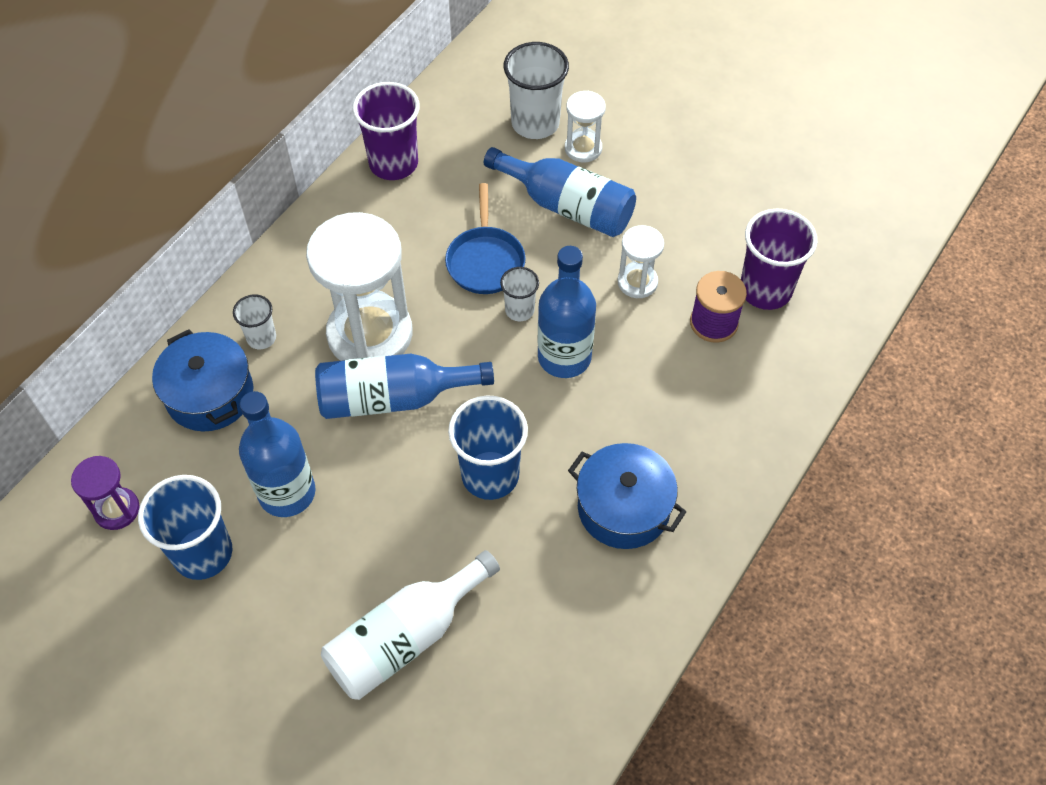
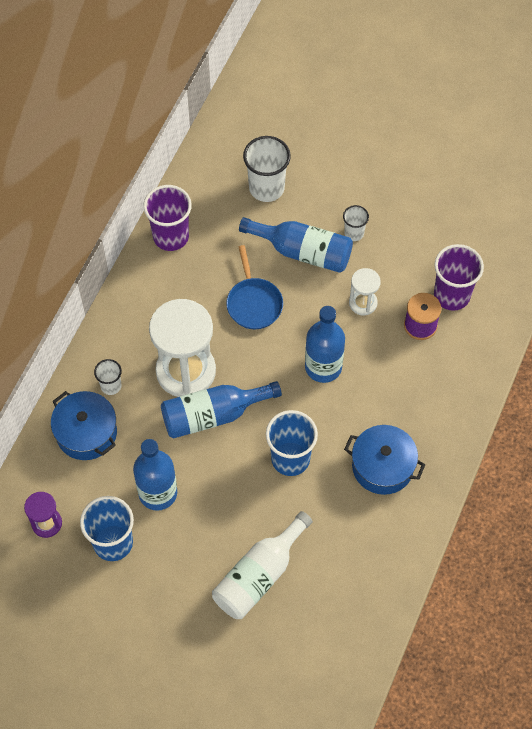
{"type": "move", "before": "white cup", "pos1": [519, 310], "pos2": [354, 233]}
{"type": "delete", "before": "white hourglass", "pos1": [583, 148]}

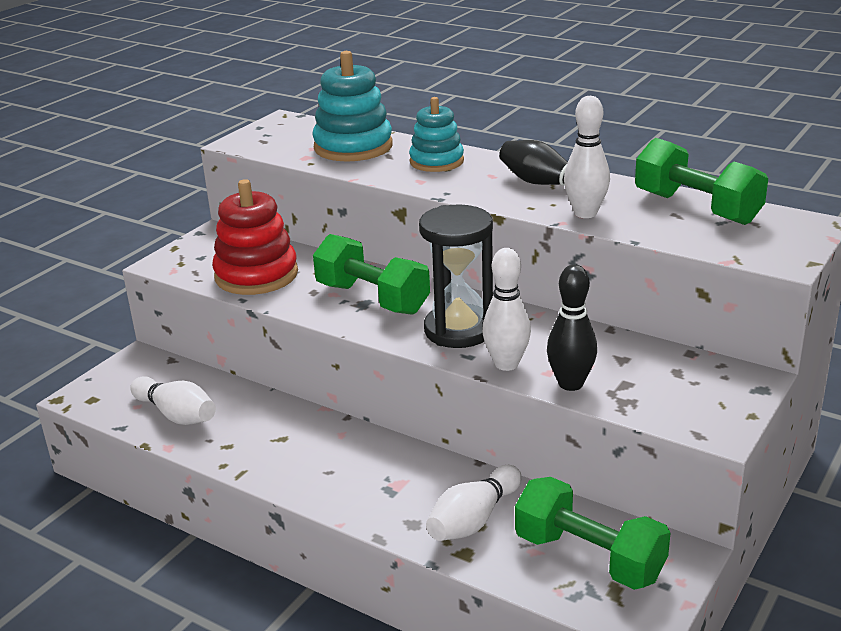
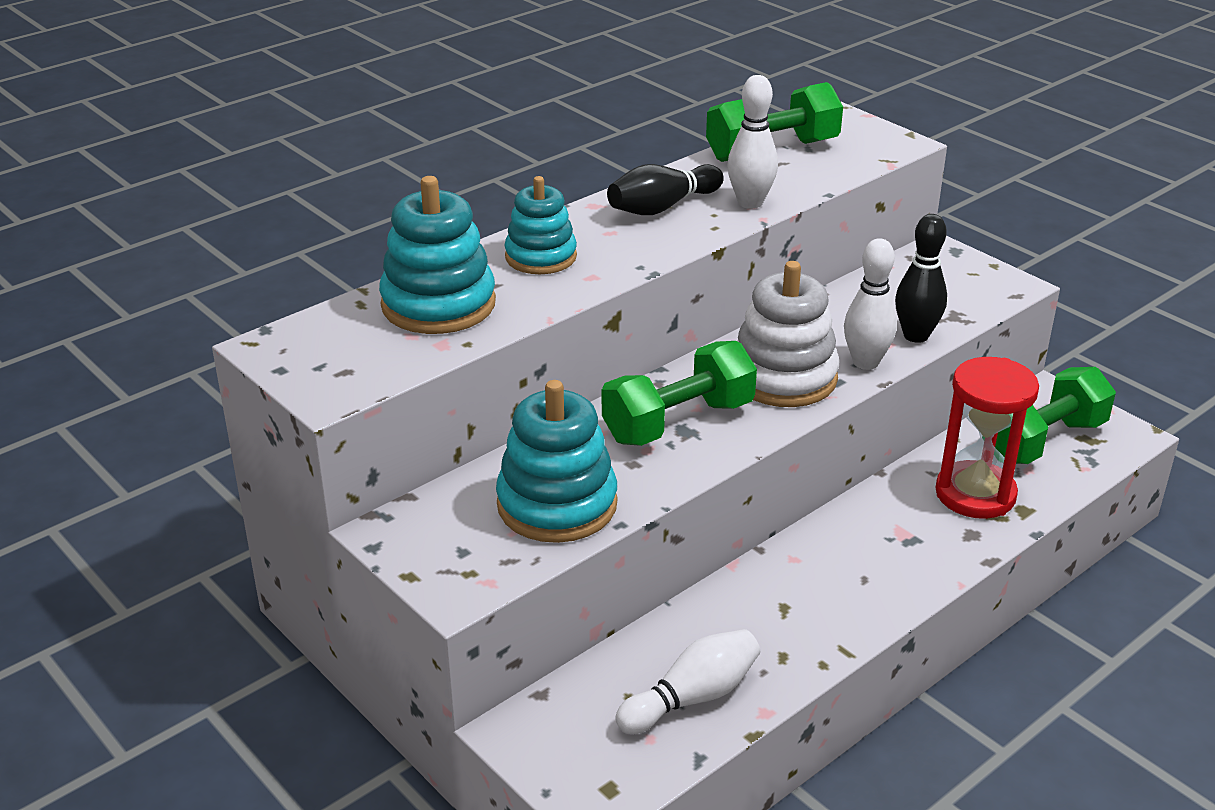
{"type": "recolor", "before": "red stacking toy", "after": "turquoise stacking toy", "pos1": [256, 275], "pos2": [557, 504]}
{"type": "replace", "before": "black hourglass", "after": "white stacking toy", "pos1": [459, 330], "pos2": [783, 377]}
{"type": "replace", "before": "white bowling pin", "after": "red hourglass", "pos1": [473, 520], "pos2": [975, 494]}

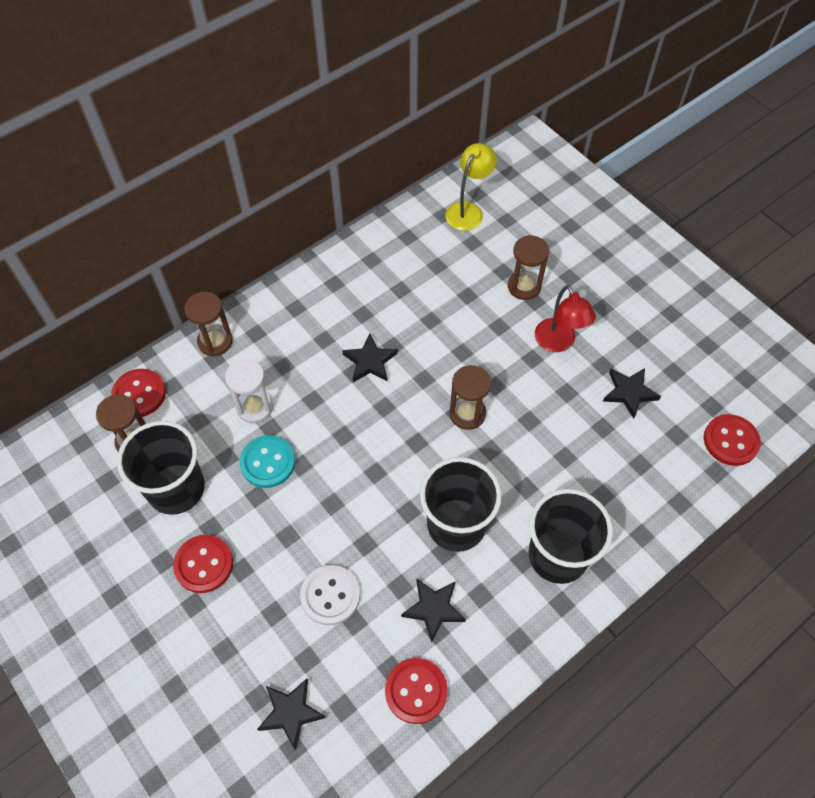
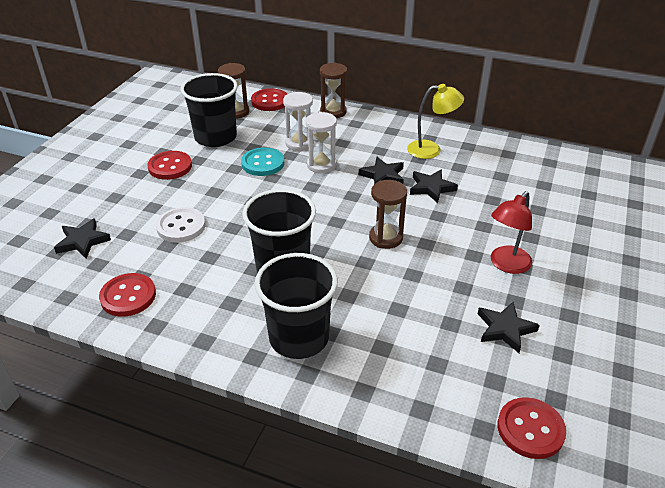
{"type": "move", "before": "black star", "pos1": [433, 609], "pos2": [431, 188]}
{"type": "move", "before": "yellow lamp", "pos1": [468, 210], "pos2": [431, 150]}
{"type": "delete", "before": "brown hourglass", "pos1": [524, 286]}
{"type": "insert", "after": "white hourglass", "pos2": [321, 165]}

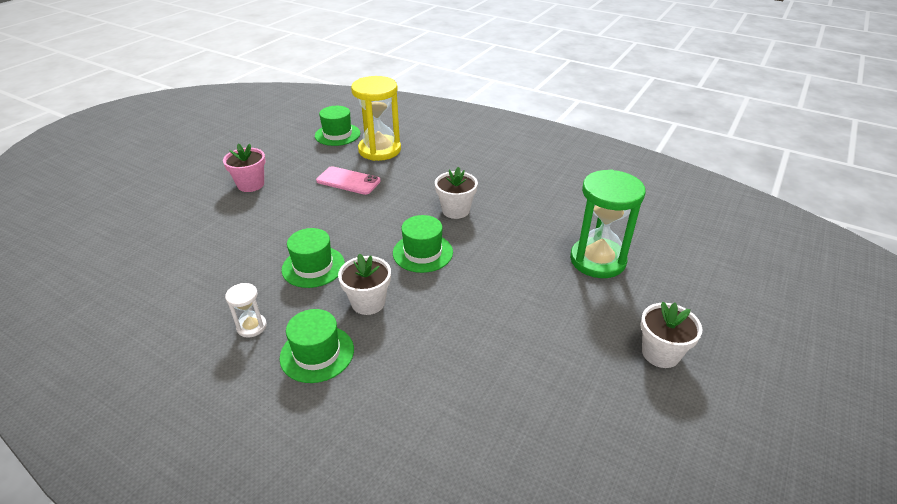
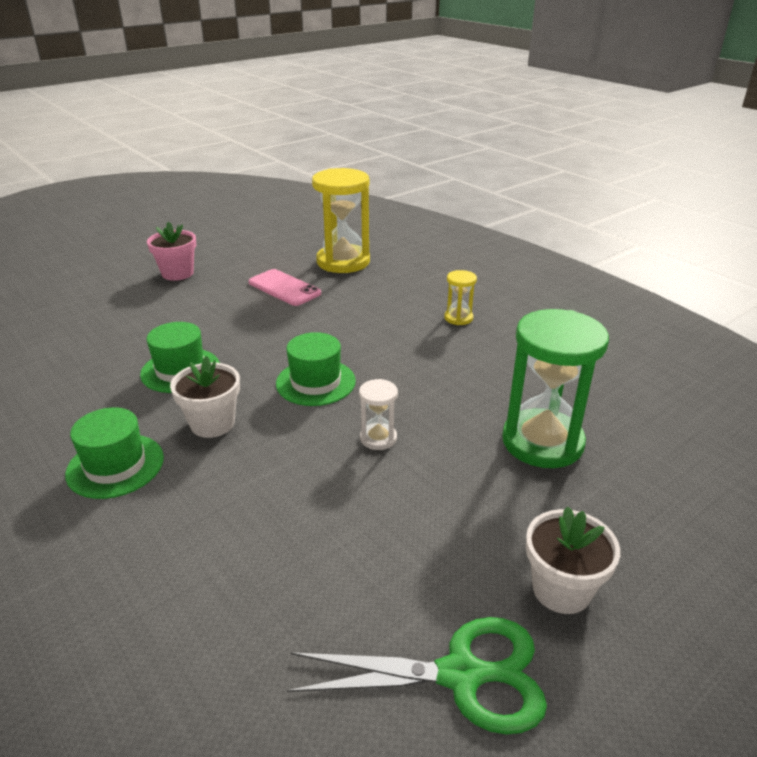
{"type": "move", "before": "white hourglass", "pos1": [251, 327], "pos2": [378, 438]}
{"type": "delete", "before": "green hat", "pos1": [337, 134]}
{"type": "delete", "before": "white flower pot", "pos1": [455, 210]}
{"type": "insert", "after": "green scissors", "pos2": [461, 675]}
{"type": "insert", "after": "yellow hourglass", "pos2": [458, 318]}

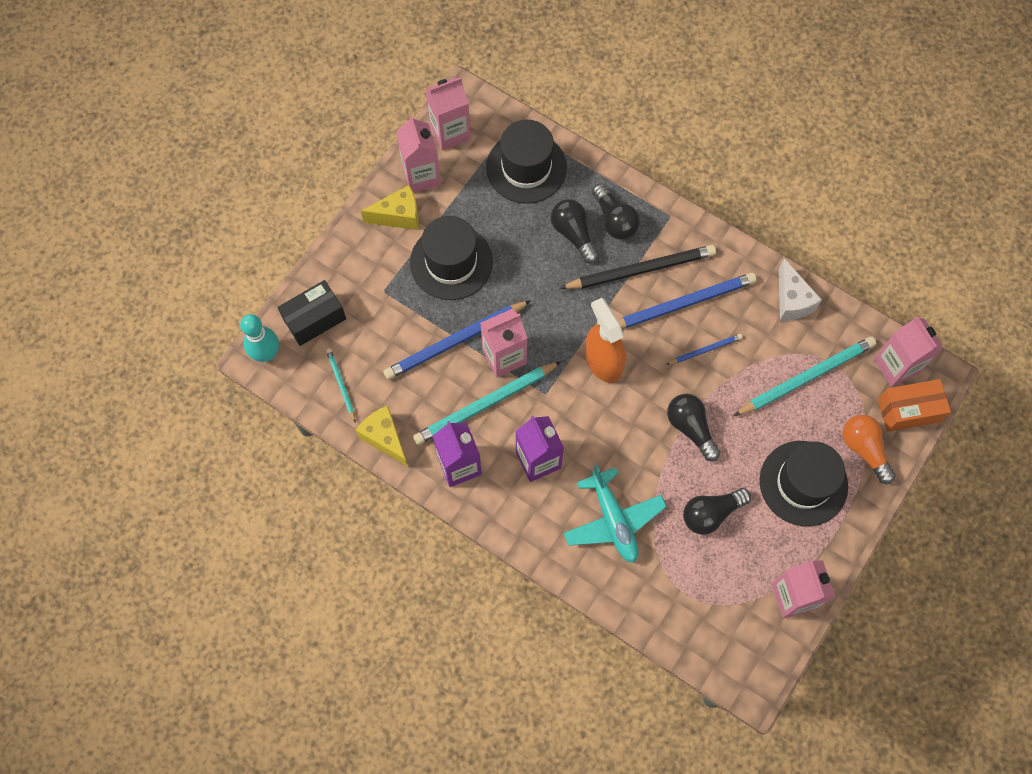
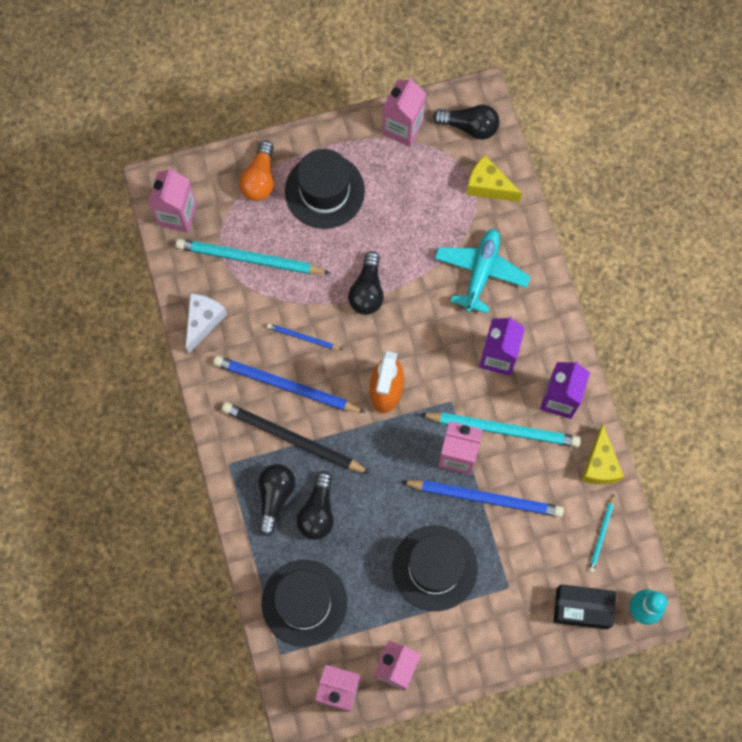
{"type": "move", "before": "yellow cheese", "pos1": [398, 216], "pos2": [488, 186]}
{"type": "move", "before": "black light bulb", "pos1": [711, 513], "pos2": [469, 126]}
{"type": "delete", "before": "orange box", "pos1": [908, 410]}

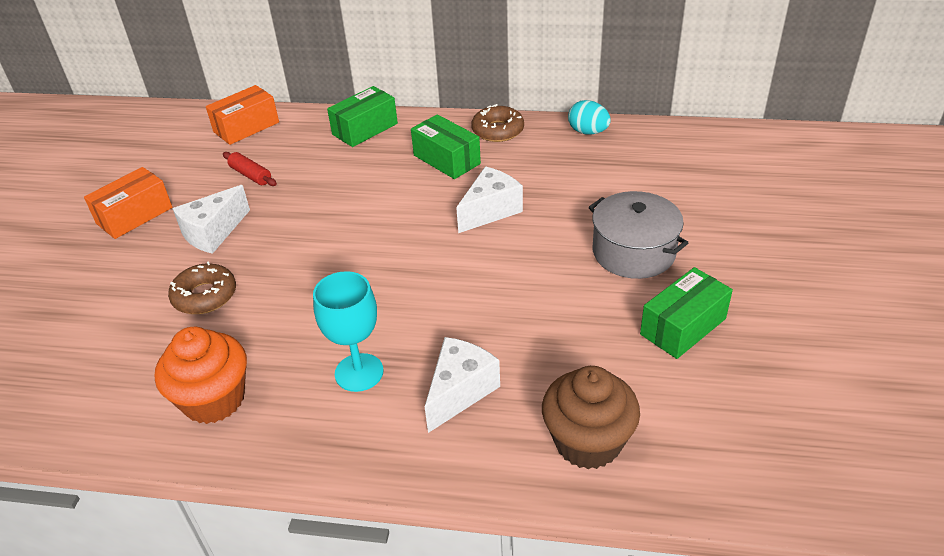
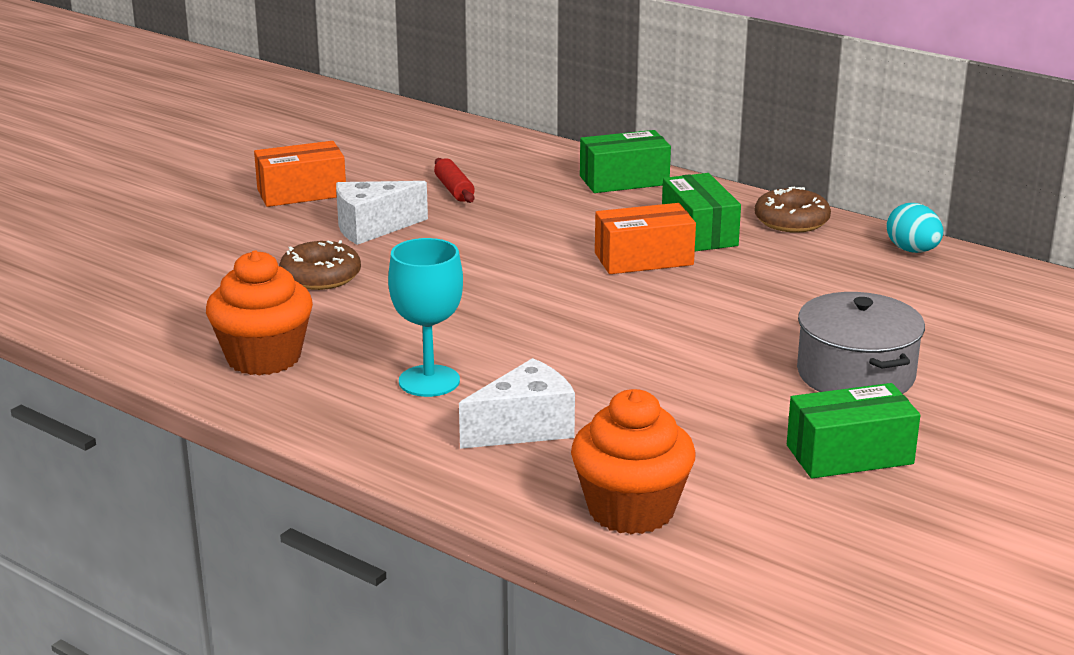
{"type": "move", "before": "orange box", "pos1": [246, 127], "pos2": [643, 259]}
{"type": "delete", "before": "white cheese", "pos1": [490, 211]}
{"type": "recolor", "before": "brown cupcake", "after": "orange cupcake", "pos1": [587, 442], "pos2": [631, 510]}

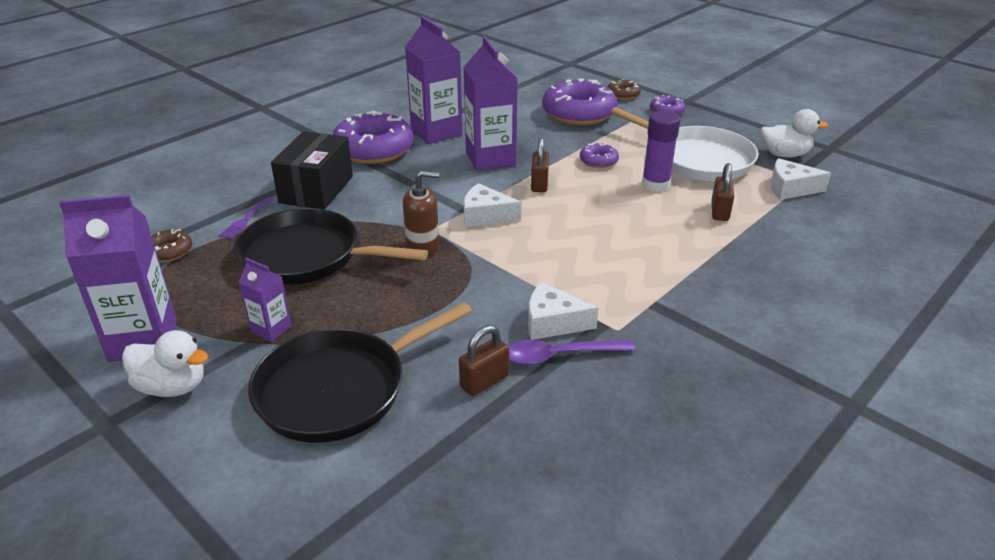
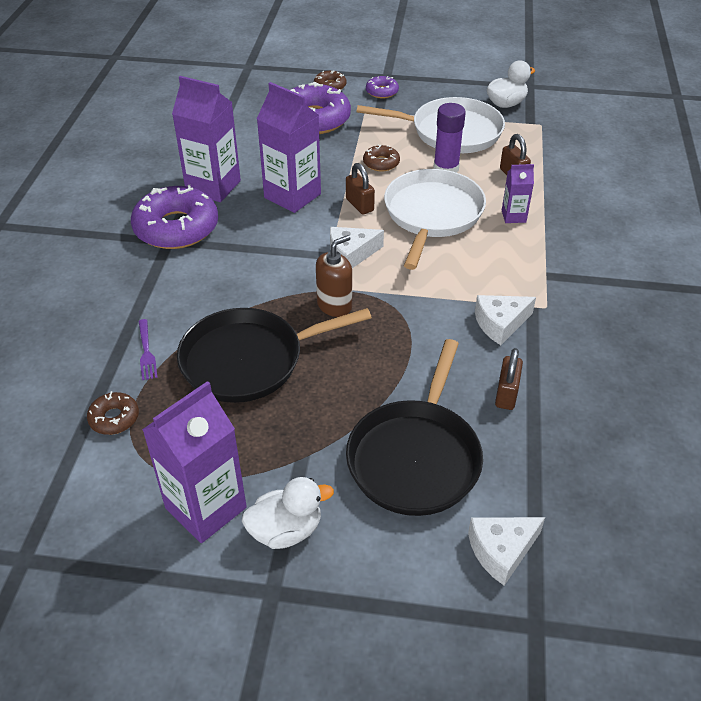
{"type": "move", "before": "purple carton", "pos1": [271, 329], "pos2": [513, 216]}
{"type": "delete", "before": "black box", "pos1": [316, 189]}
{"type": "delete", "before": "purple spoon", "pos1": [560, 355]}
{"type": "recolor", "before": "purple donut", "after": "brown donut", "pos1": [598, 161], "pos2": [381, 163]}
{"type": "move", "before": "white cheese", "pos1": [790, 188], "pos2": [501, 551]}
{"type": "insert", "after": "white pan", "pos2": [432, 214]}

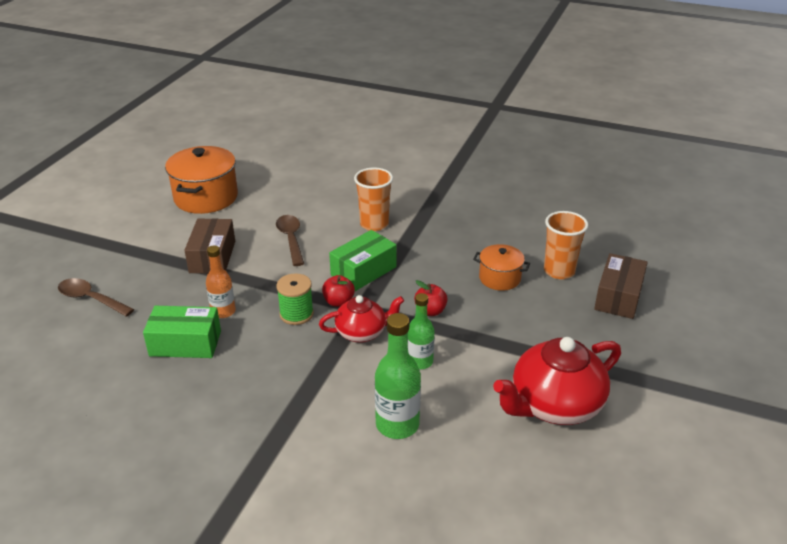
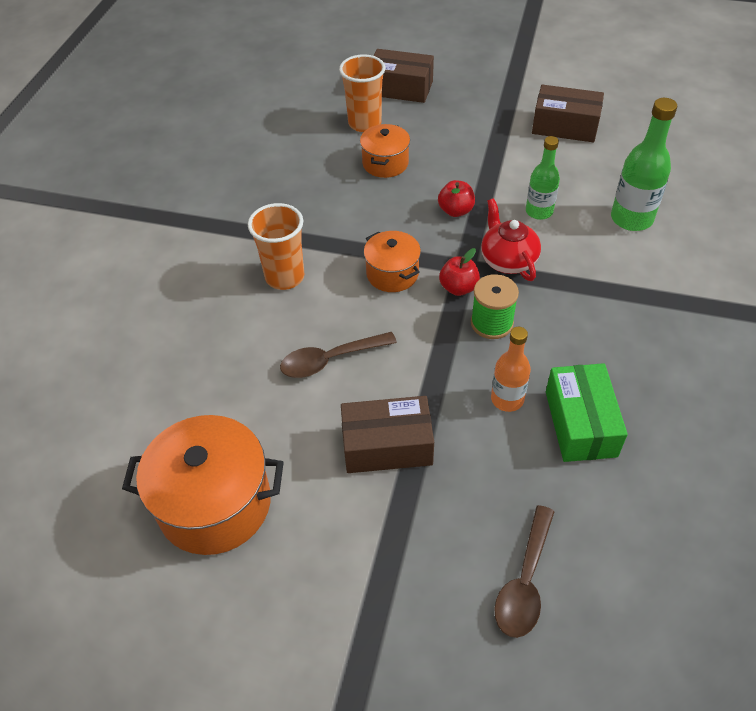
{"type": "replace", "before": "green box", "after": "orange pot", "pos1": [363, 271], "pos2": [392, 274]}
{"type": "replace", "before": "red teapot", "after": "brown box", "pos1": [554, 405], "pos2": [565, 126]}

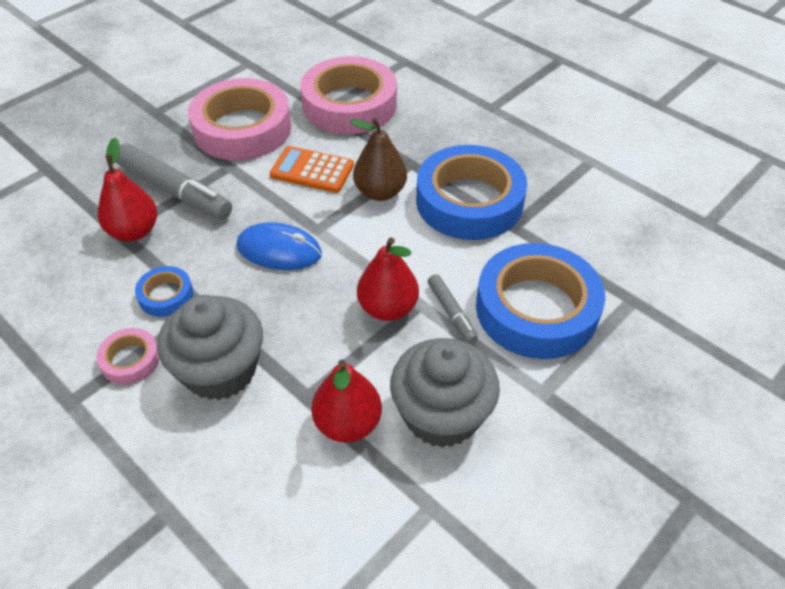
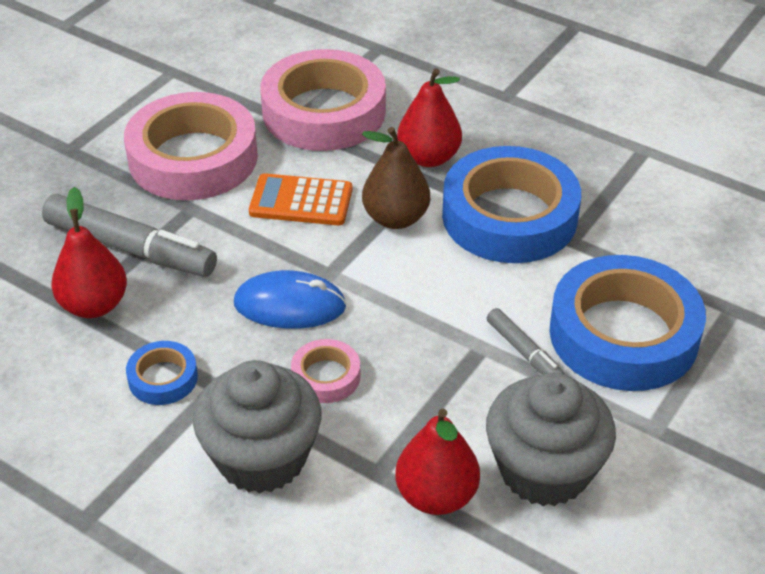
{"type": "move", "before": "pink tape", "pos1": [130, 360], "pos2": [326, 376]}
{"type": "move", "before": "red pear", "pos1": [388, 308], "pos2": [428, 158]}

